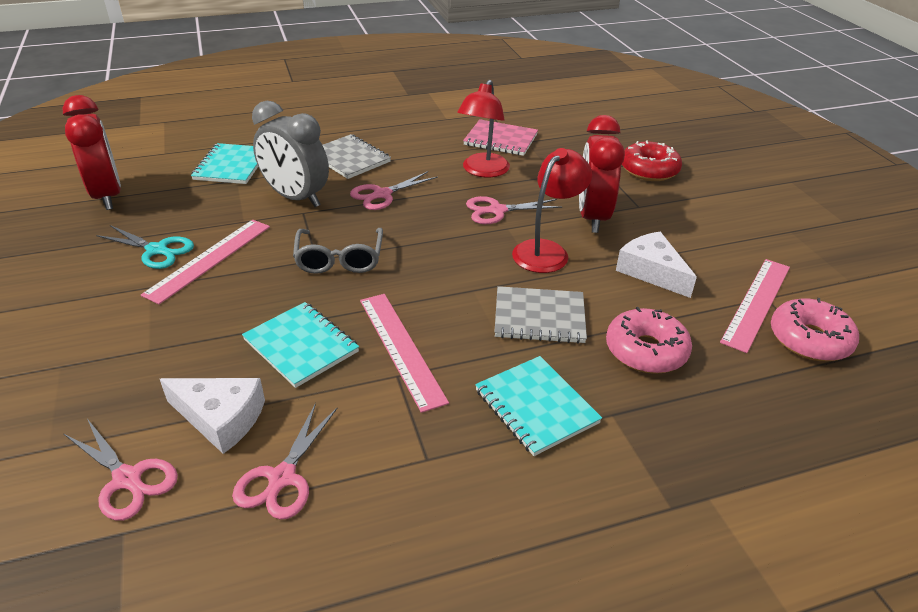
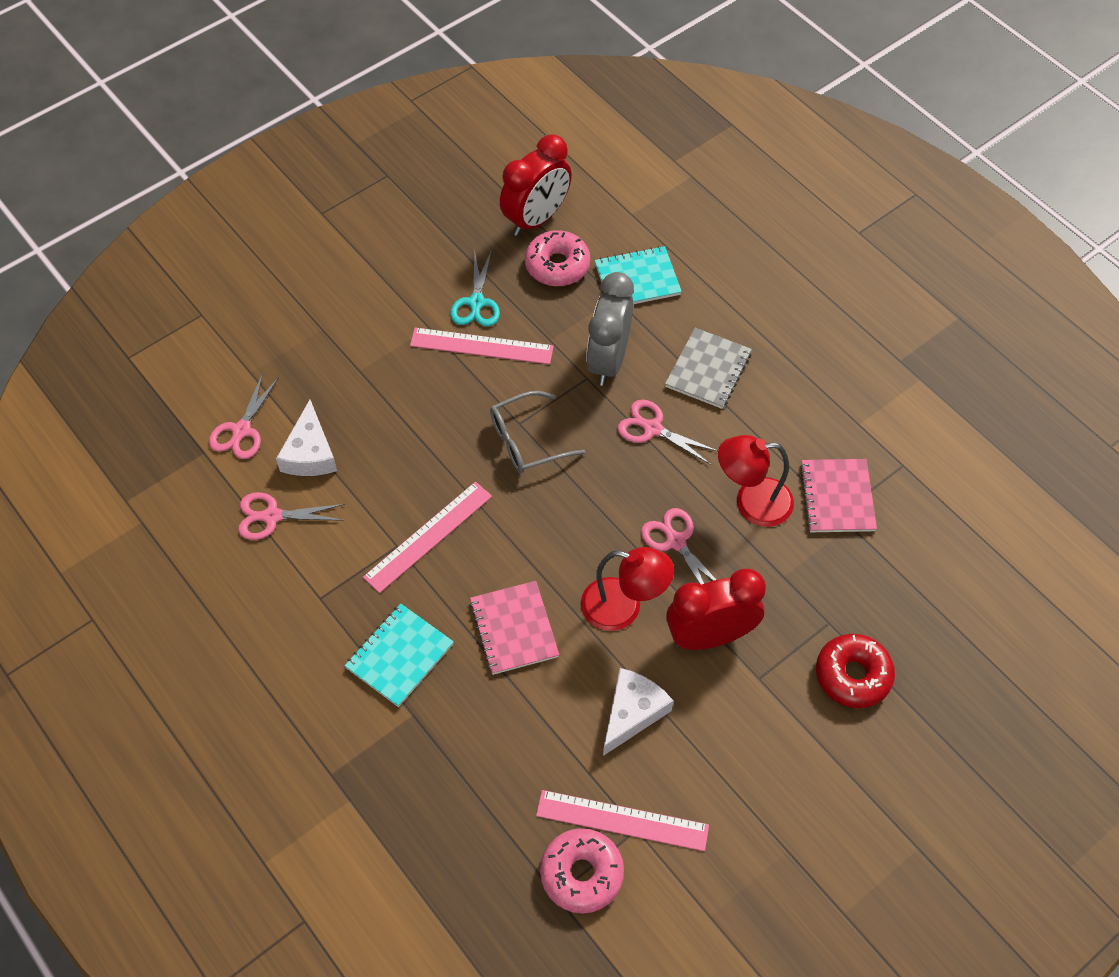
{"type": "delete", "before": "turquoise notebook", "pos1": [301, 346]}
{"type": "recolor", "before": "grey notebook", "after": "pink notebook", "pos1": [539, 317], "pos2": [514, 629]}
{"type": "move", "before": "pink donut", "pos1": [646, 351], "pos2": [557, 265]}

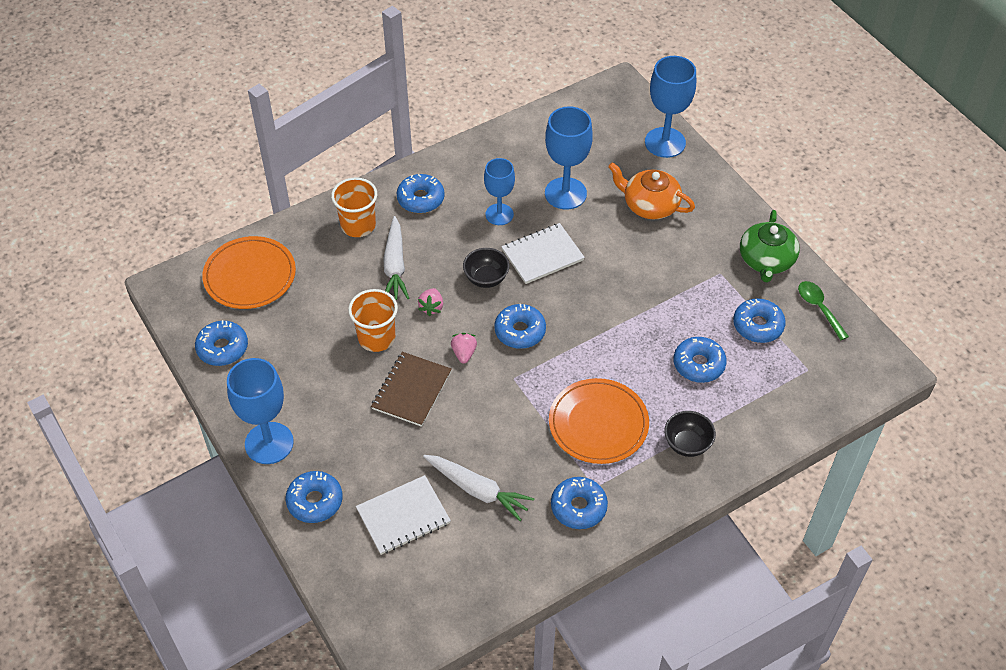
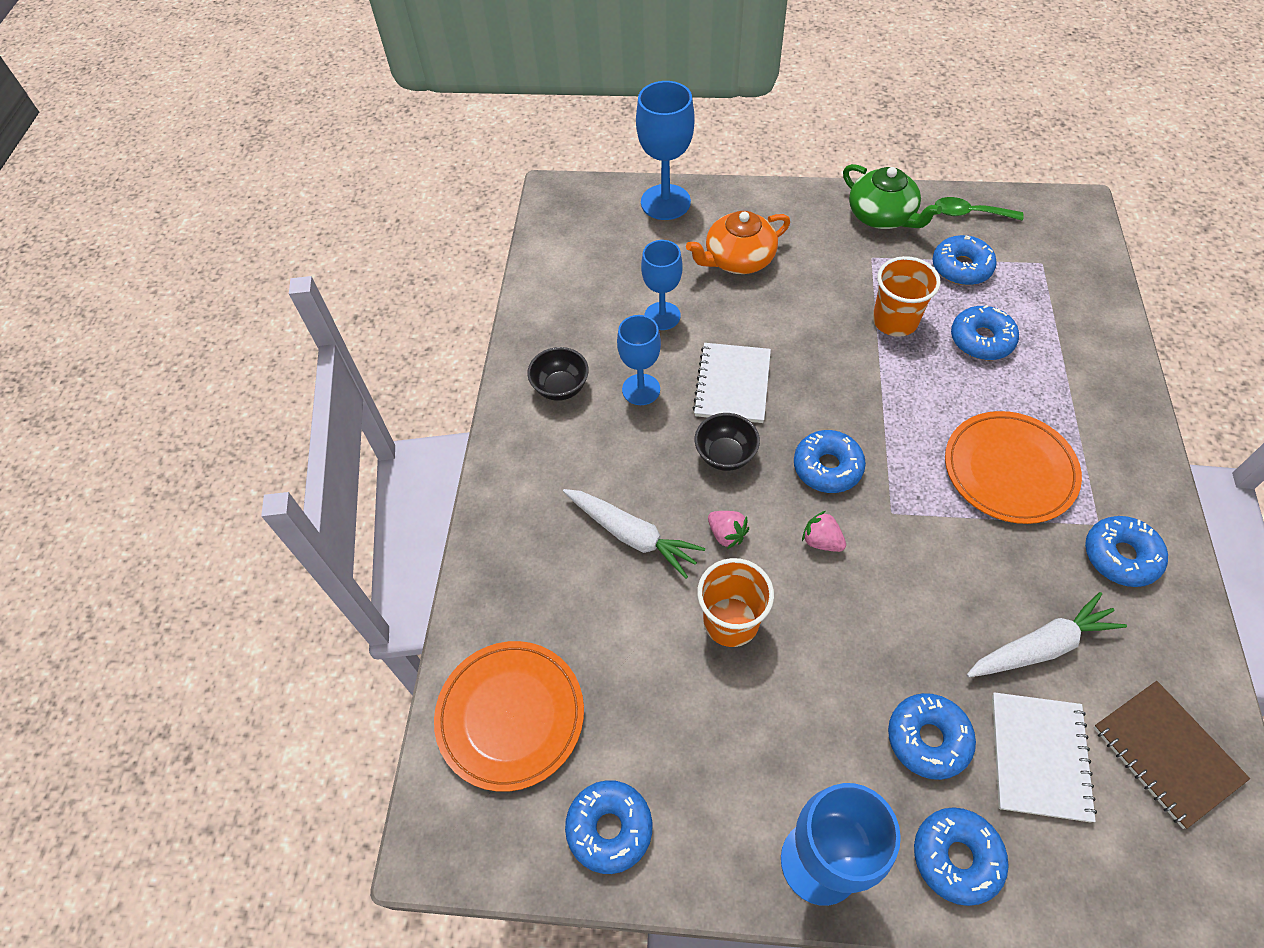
{"type": "move", "before": "orange cup", "pos1": [358, 225], "pos2": [895, 321]}
{"type": "move", "before": "brown notebook", "pos1": [411, 390], "pos2": [1166, 754]}
{"type": "move", "before": "blue donut", "pos1": [420, 199], "pos2": [928, 739]}
{"type": "resize", "before": "blue goblet", "pos1": [565, 193], "pos2": [662, 316], "scale": 0.66}
{"type": "move", "before": "black bowl", "pos1": [687, 444], "pos2": [561, 388]}

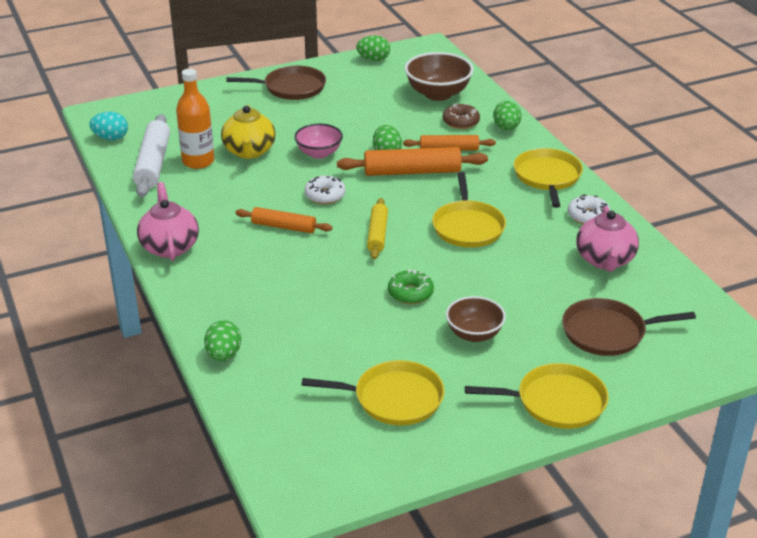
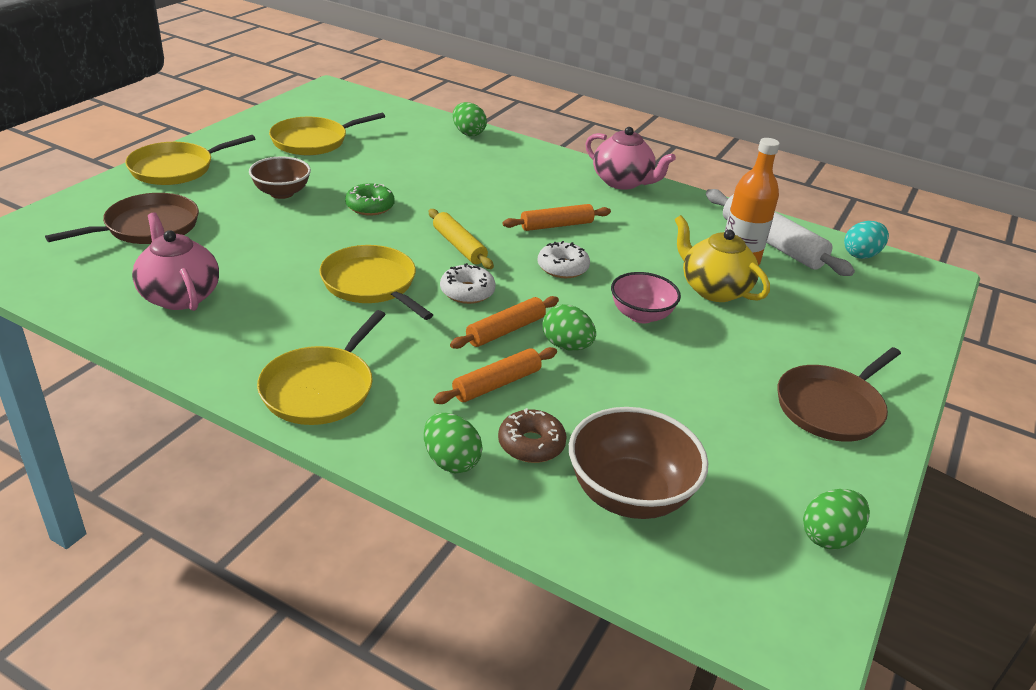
{"type": "resize", "before": "orange rolling pin", "pos1": [412, 172], "pos2": [505, 330], "scale": 0.63}
{"type": "rotate", "before": "yellow pan", "pos1": [547, 177], "pos2": [320, 388], "turn": 60}
{"type": "move", "before": "white donut", "pos1": [588, 216], "pos2": [467, 292]}

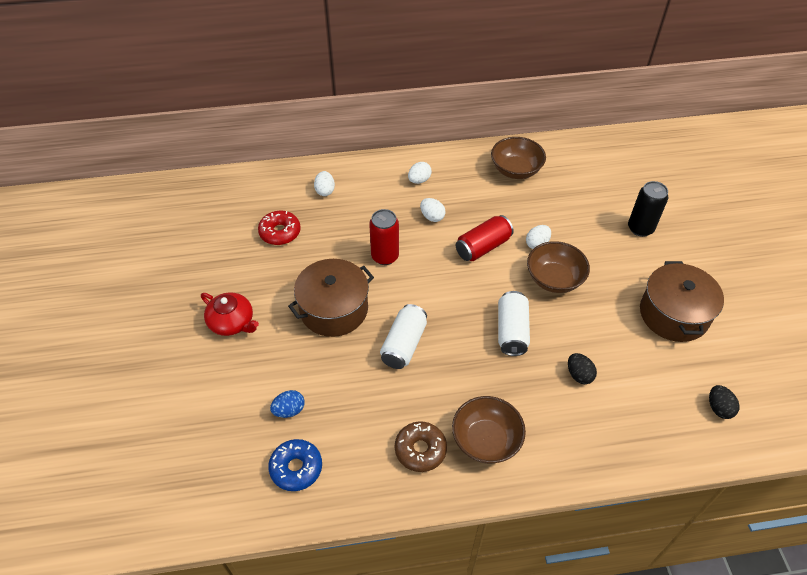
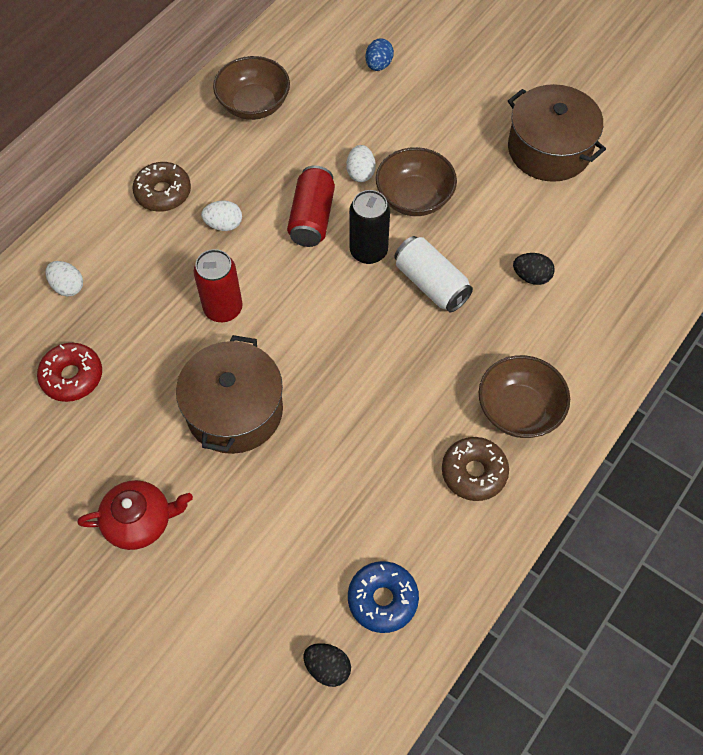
{"type": "move", "before": "blue egg", "pos1": [289, 410], "pos2": [378, 65]}
{"type": "delete", "before": "white can", "pos1": [404, 344]}
{"type": "replace", "before": "white egg", "after": "brown donut", "pos1": [419, 180], "pos2": [163, 193]}
{"type": "move", "before": "black can", "pos1": [640, 228], "pos2": [368, 251]}
{"type": "move", "before": "black egg", "pos1": [718, 408], "pos2": [327, 668]}

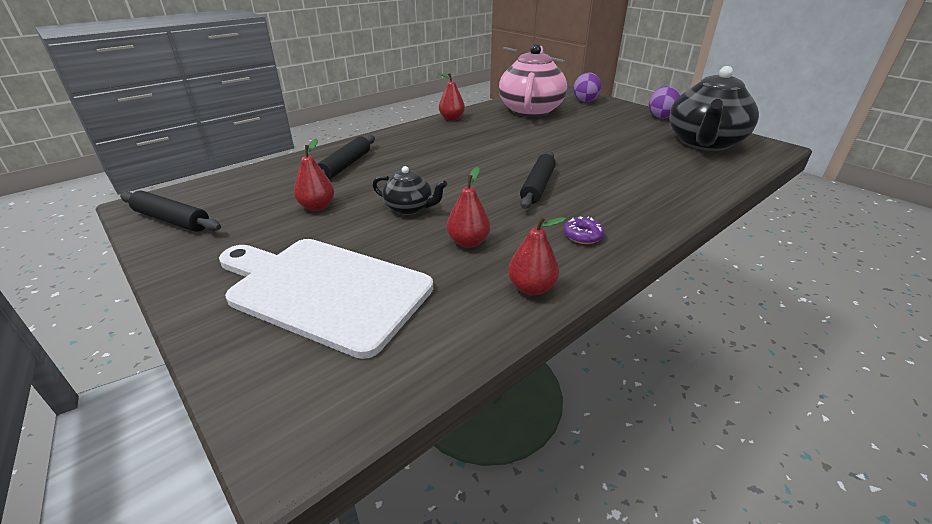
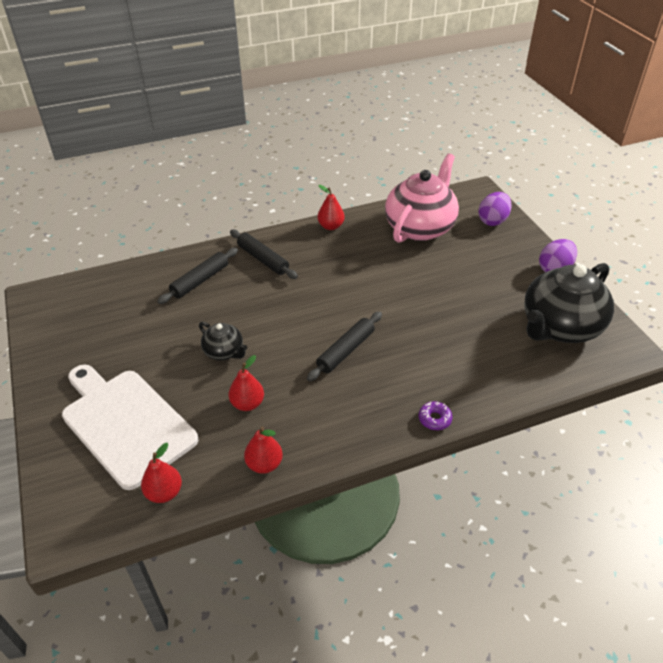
{"type": "move", "before": "black rolling pin", "pos1": [172, 220], "pos2": [263, 259]}
{"type": "move", "before": "red pear", "pos1": [317, 207], "pos2": [164, 492]}
{"type": "move", "before": "purple donut", "pos1": [583, 236], "pos2": [434, 419]}

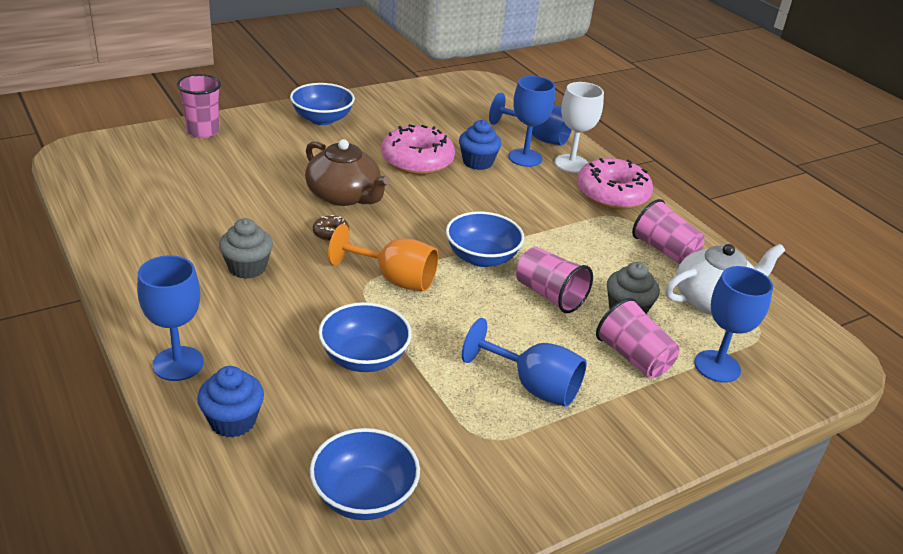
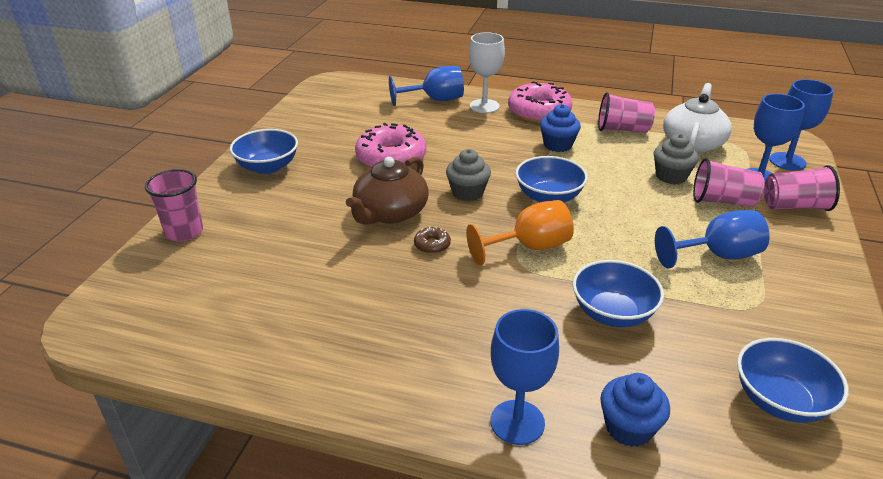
{"type": "move", "before": "grey cupcake", "pos1": [247, 268], "pos2": [467, 192]}
{"type": "rotate", "before": "brown teapot", "pos1": [344, 196], "pos2": [390, 213], "turn": 120}
{"type": "move", "before": "blue cupcake", "pos1": [477, 162], "pos2": [558, 145]}
{"type": "move", "before": "blue goblet", "pos1": [525, 158], "pos2": [787, 161]}
{"type": "move", "before": "pink cup", "pos1": [549, 295], "pos2": [794, 206]}

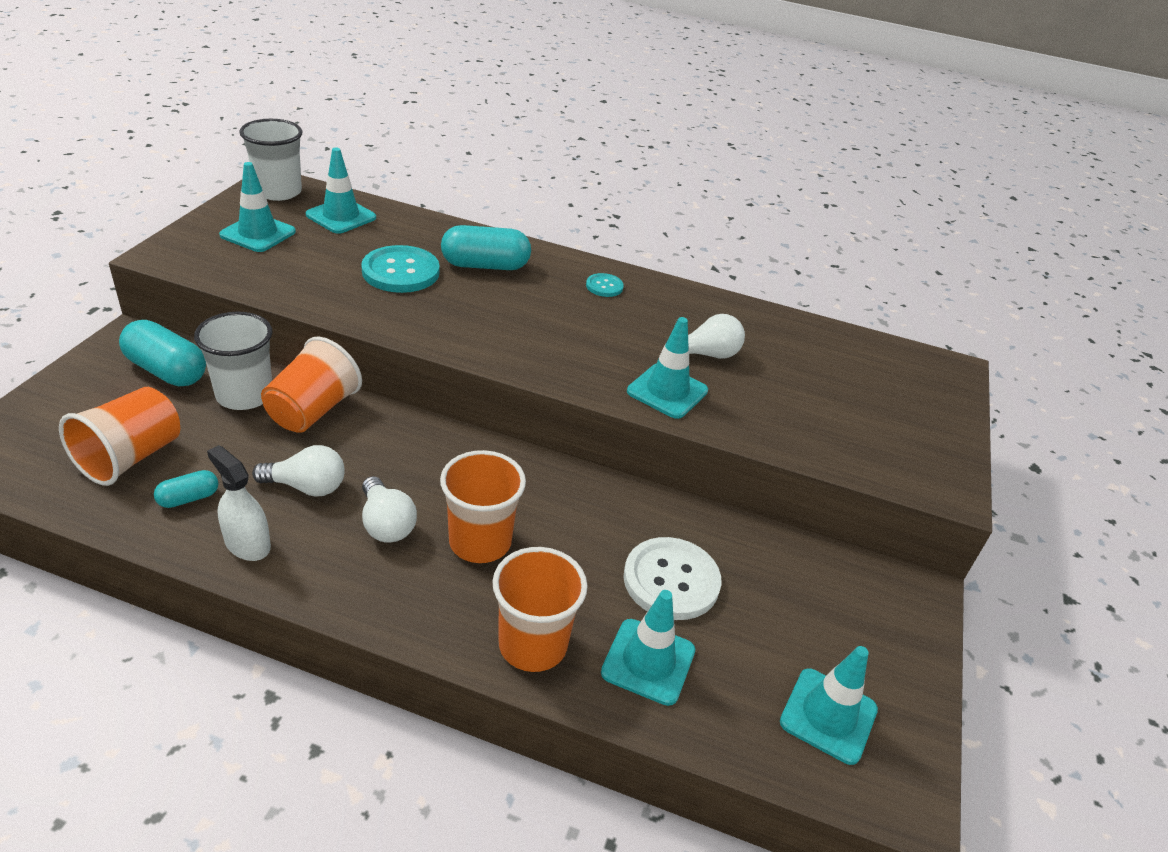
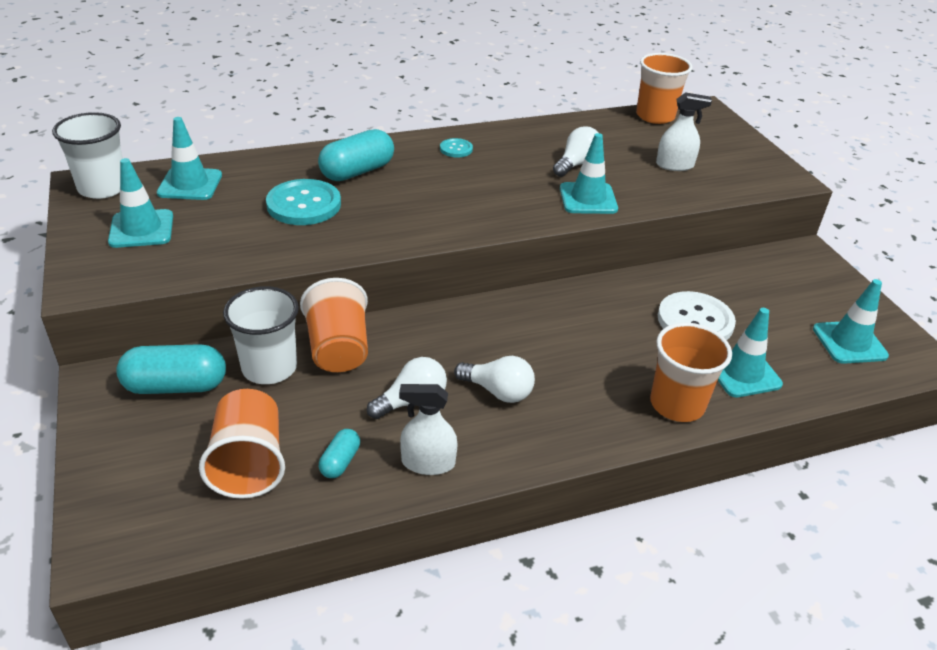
{"type": "move", "before": "orange cup", "pos1": [480, 542], "pos2": [655, 116]}
{"type": "insert", "after": "white spray bottle", "pos2": [674, 165]}

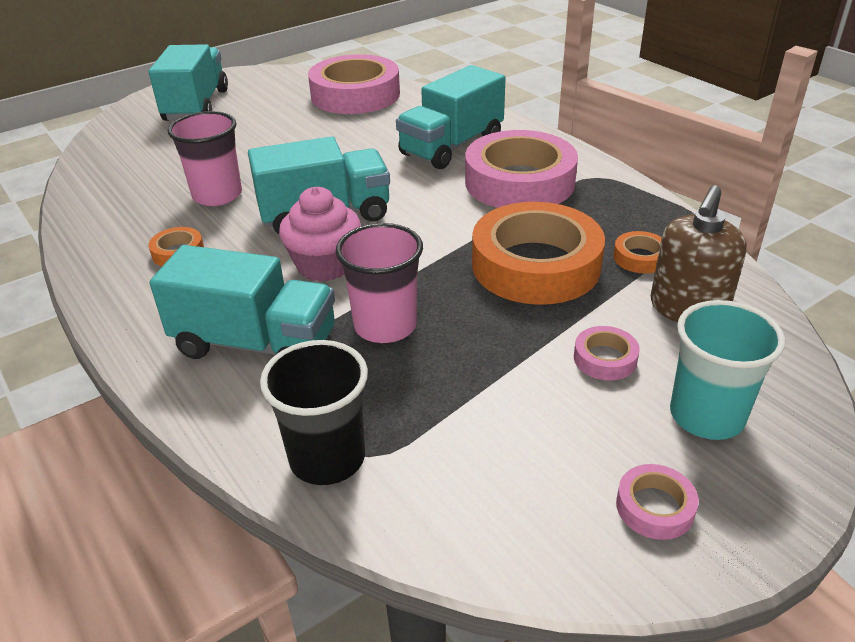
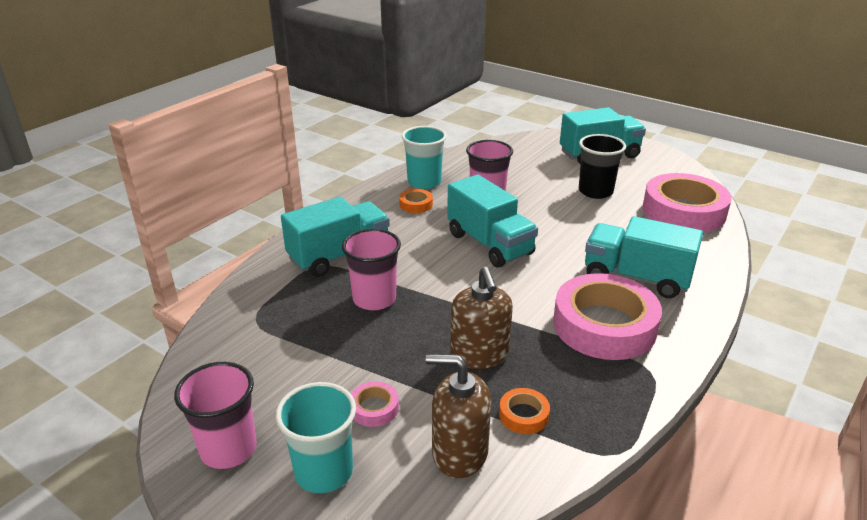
{"type": "rotate", "before": "turquoise truck", "pos1": [255, 344], "pos2": [339, 256], "turn": -120}
{"type": "move", "before": "black cup", "pos1": [327, 458], "pos2": [595, 191]}
{"type": "delete", "before": "pink cupcake", "pos1": [325, 265]}
{"type": "replace", "before": "orange tape", "after": "brown soap dispenser", "pos1": [535, 265], "pos2": [479, 355]}
{"type": "replace", "before": "pink tape", "after": "pink cup", "pos1": [655, 507], "pos2": [228, 449]}
{"type": "insert", "after": "turquoise cup", "pos2": [424, 182]}

